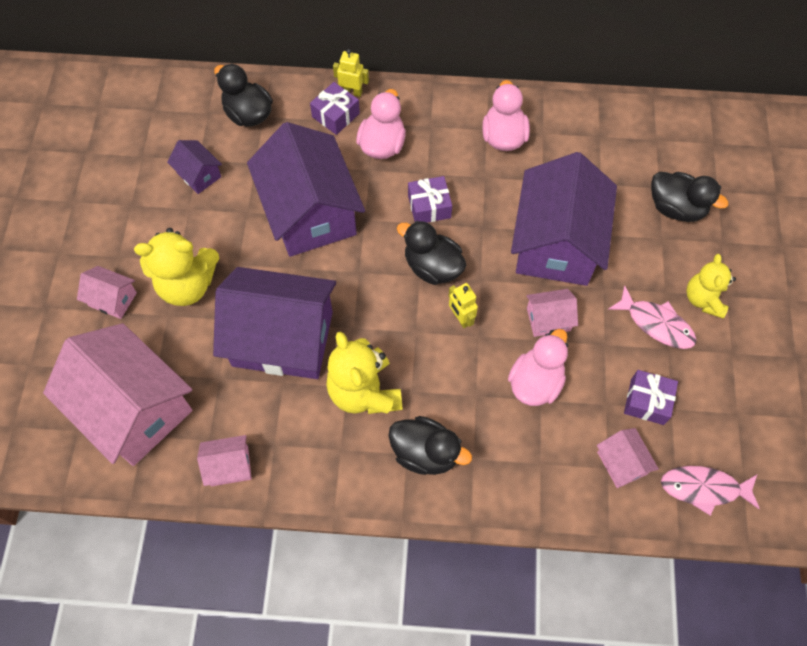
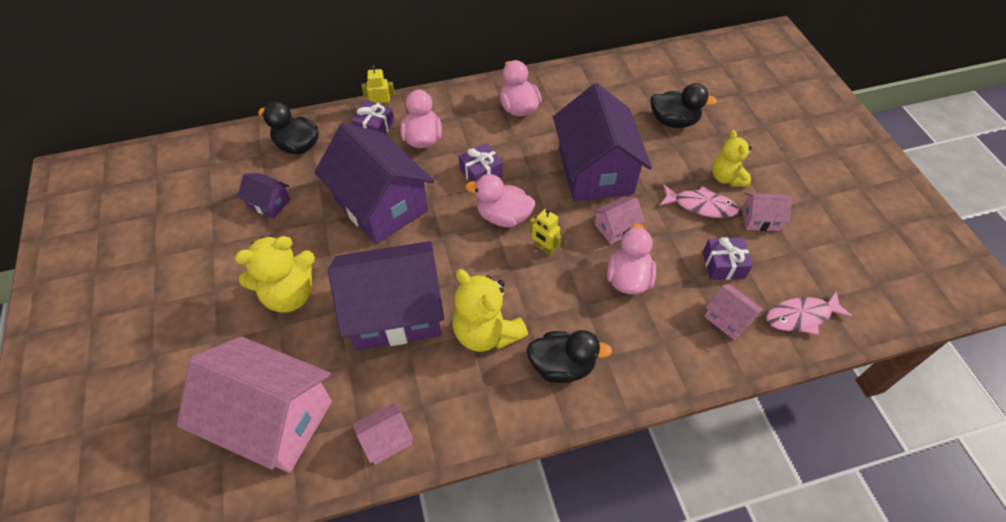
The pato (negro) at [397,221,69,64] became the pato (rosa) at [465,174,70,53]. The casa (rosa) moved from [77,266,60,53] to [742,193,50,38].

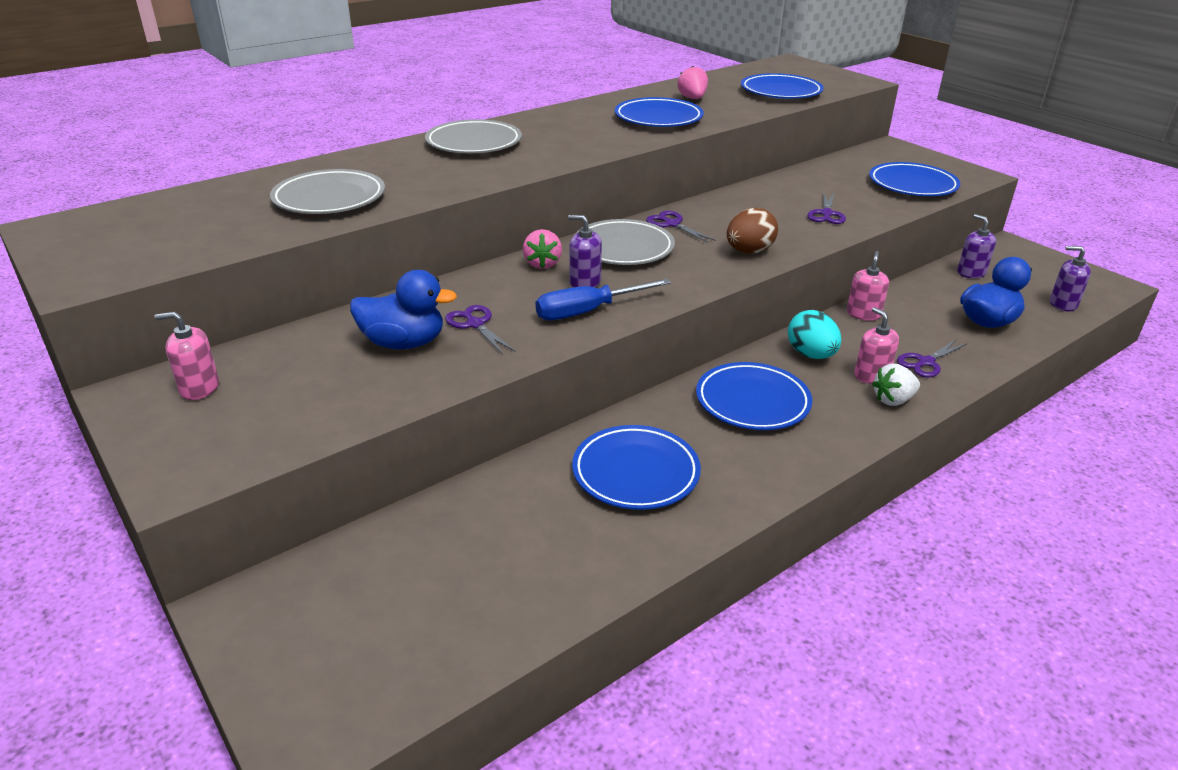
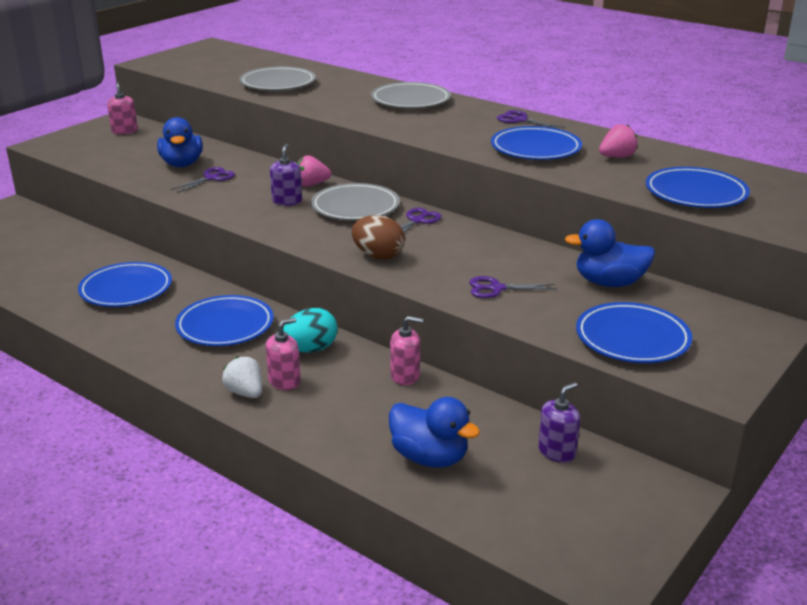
The tijeras (morado) moved from [897,339,70,39] to [497,110,68,19]. The pato (azul) at [565,219,90,68] appeared. The destornillador (azul) at [535,279,136,41] disappeared. The dispensador de jabón (morado) at [1050,246,41,65] disappeared.

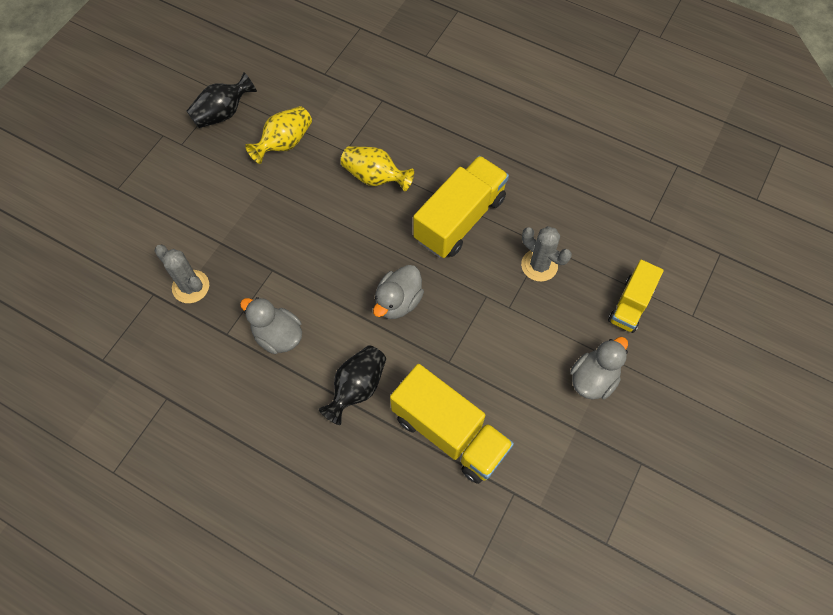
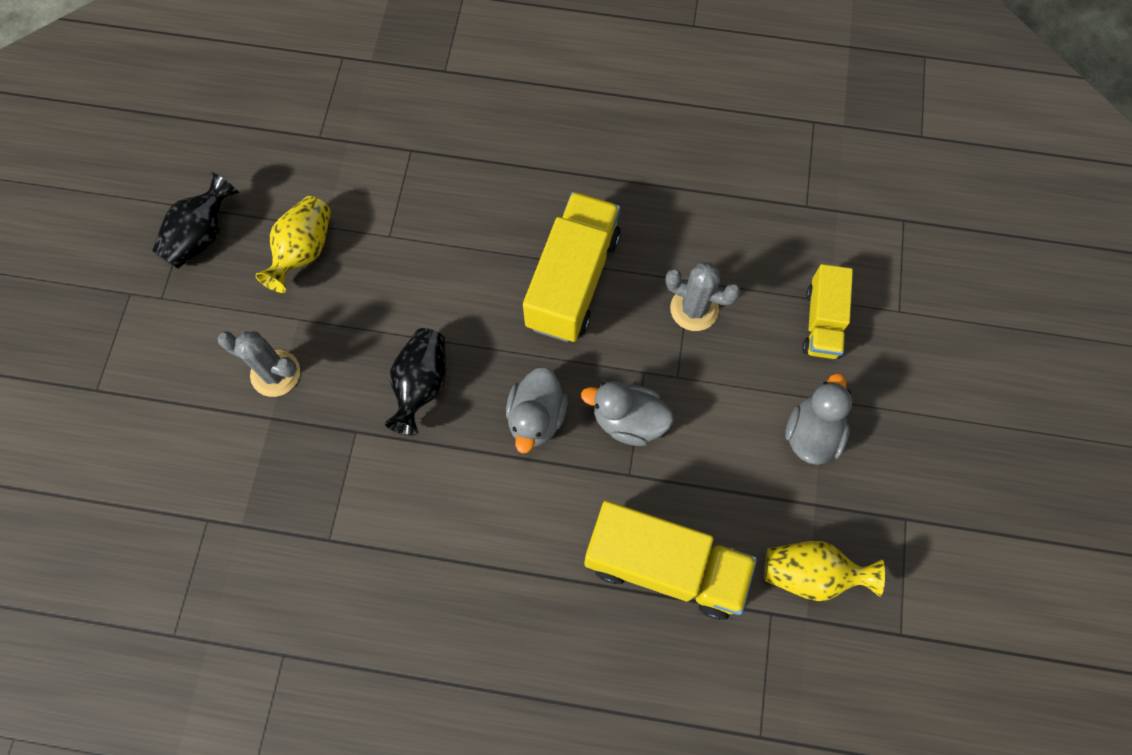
The cactus (gris) moved from [154,245,55,58] to [217,331,83,66]. The florero (negro) moved from [319,345,67,80] to [384,328,62,107]. The pato (gris) moved from [240,297,62,57] to [581,381,93,65]. The florero (amarillo) moved from [341,146,73,45] to [765,541,120,60].

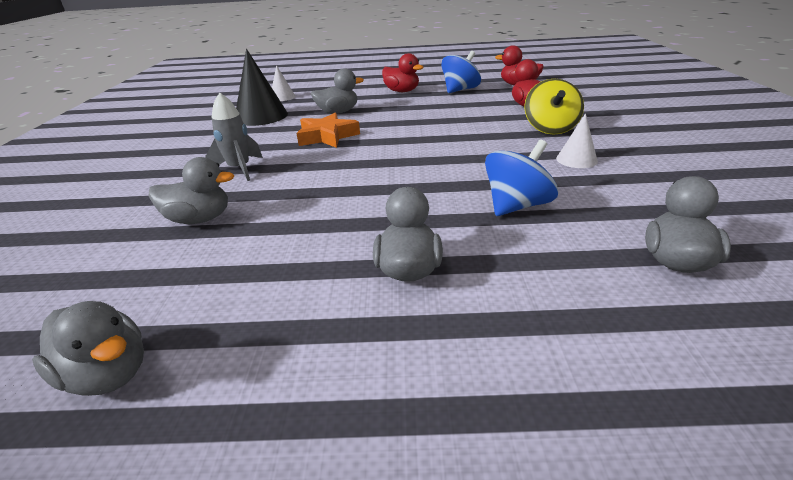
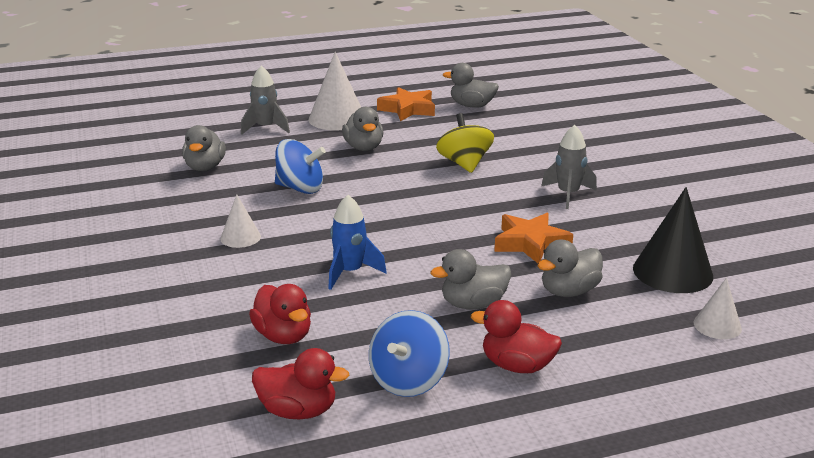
The cohete (gris) at [241,66,49,69] appeared. The peonza (azul) at [485,139,73,77] turned 105 degrees counterclockwise. The cono (blanco) at [308,52,53,79] appeared. The cohete (azul) at [328,195,59,95] appeared. The estrella (naranja) at [377,87,58,34] appeared. The pato (gris) moved from [149,157,85,67] to [431,249,80,61]. The peonza (amarillo) moved from [524,79,60,56] to [436,113,58,60].

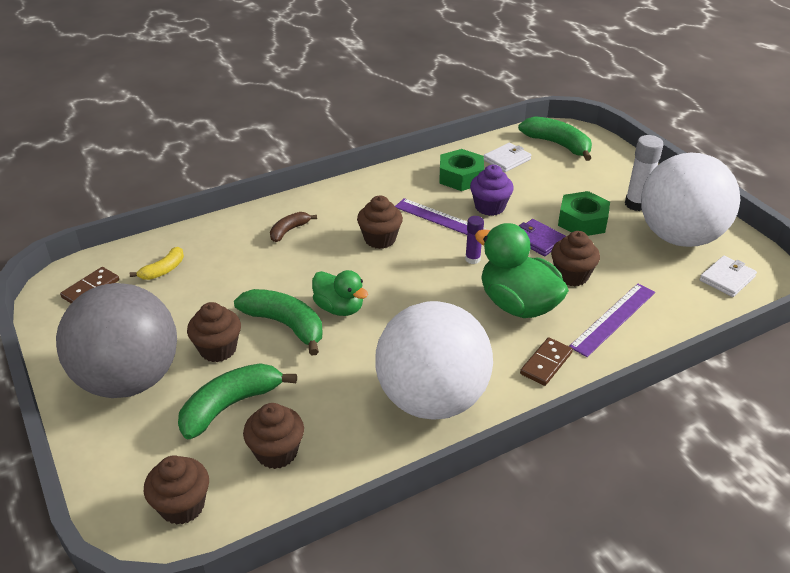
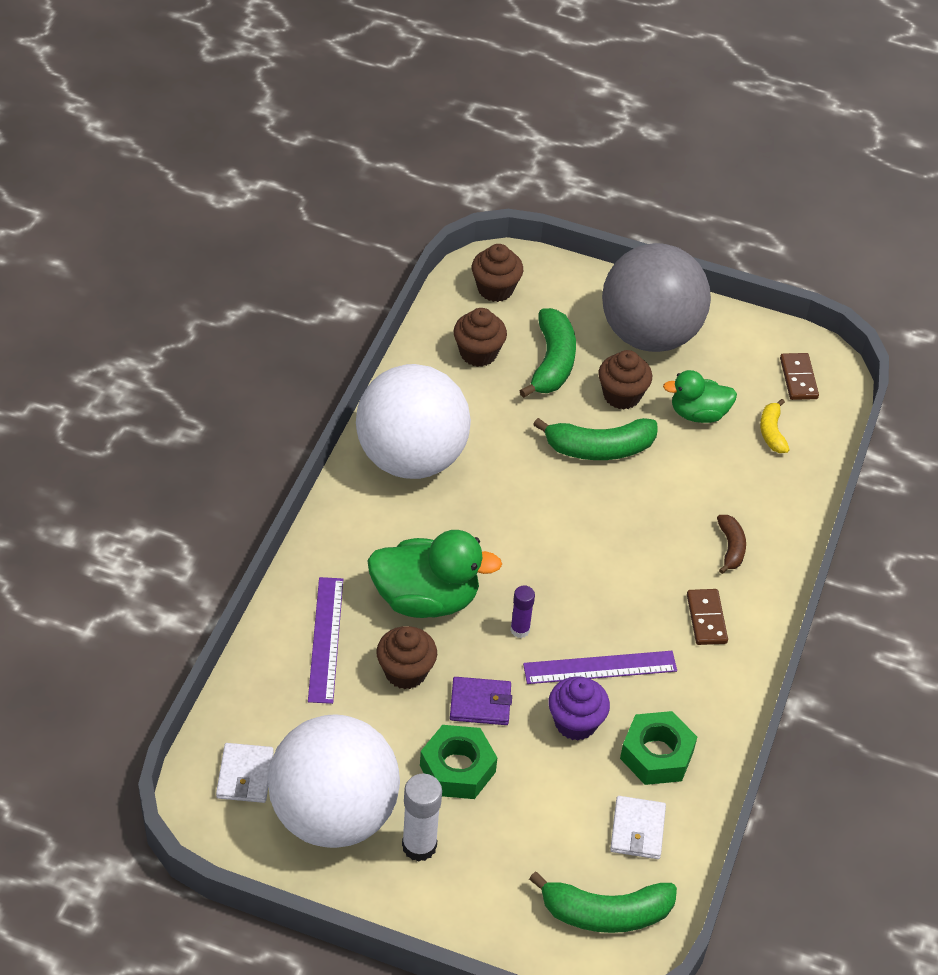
The pato (verde) moved from [312,270,56,46] to [663,370,74,53]. The ficha de dominó (marrón) moved from [520,337,53,49] to [687,589,41,56]. The magdalena (marrón) at [357,196,46,53] disappeared.

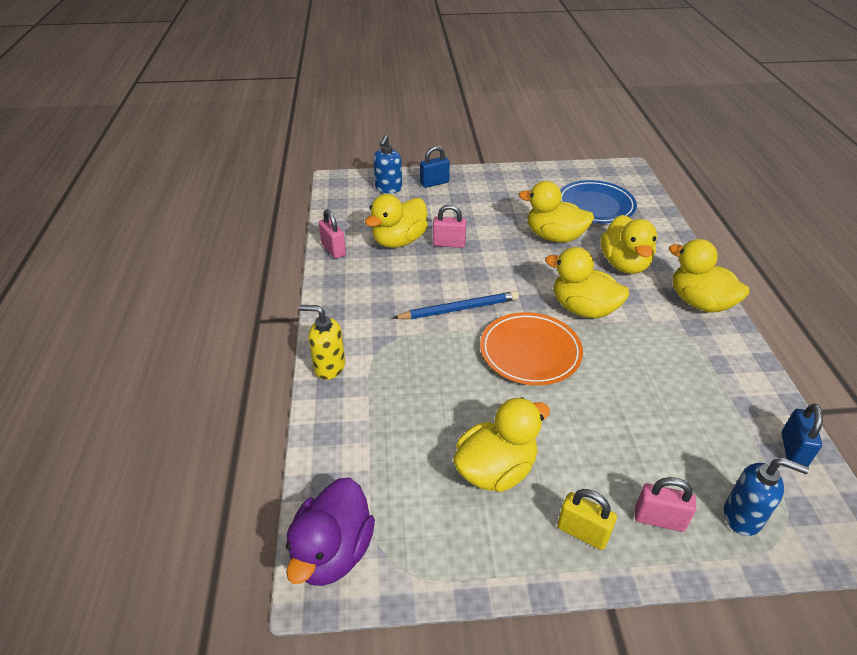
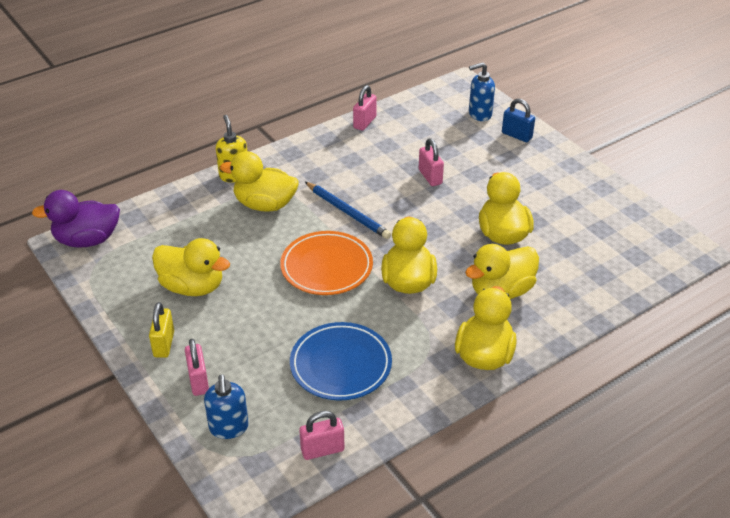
The pato (amarillo) moved from [365,194,63,54] to [220,151,79,61]. The plato (azul) moved from [560,180,77,43] to [290,322,102,79]. The candado (azul) at [782,404,41,63] became the candado (rosa) at [299,411,45,49].

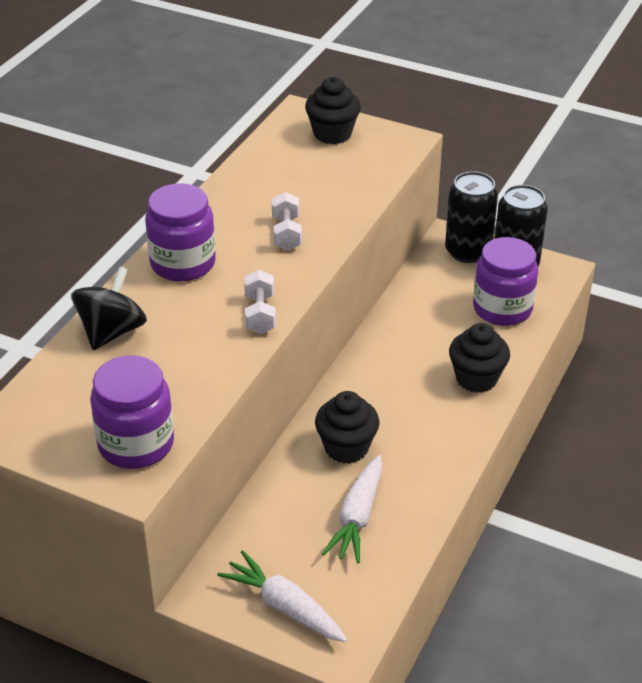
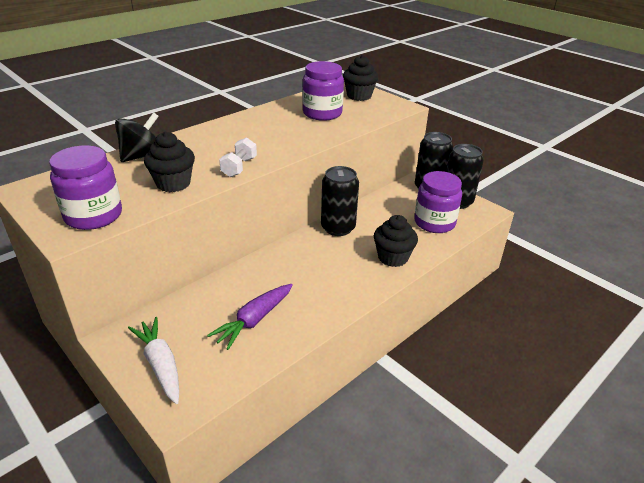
The magdalena (negro) moved from [315,391,64,73] to [144,131,51,61]. The zanahoria (blanco) at [322,455,60,108] became the zanahoria (morado) at [207,284,86,66]. The tarro (morado) moved from [145,183,71,98] to [302,61,42,60]. The lata (negro) at [321,166,38,70] appeared. The mancuerna (blanco) at [272,192,30,59] disappeared.

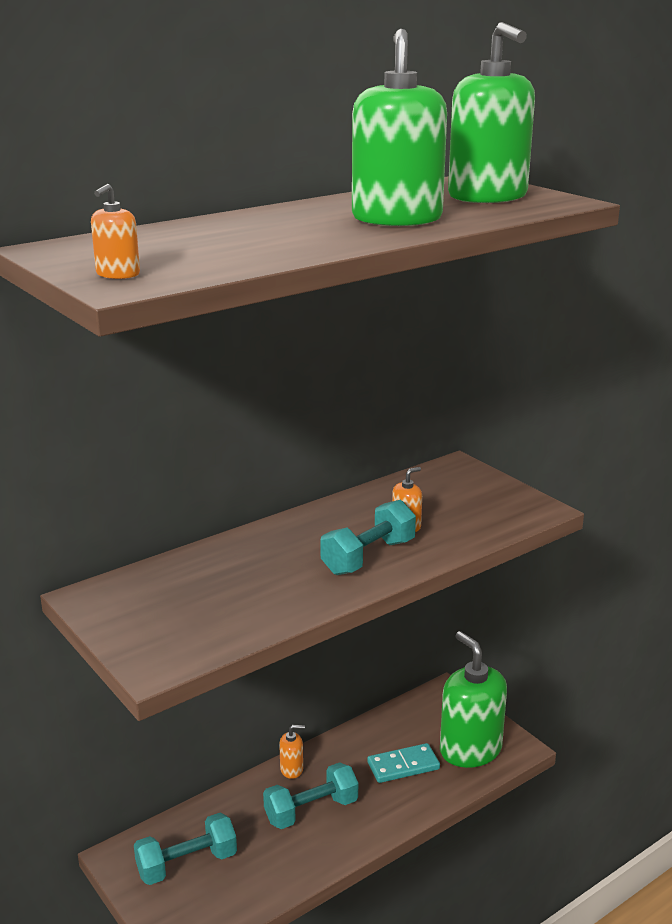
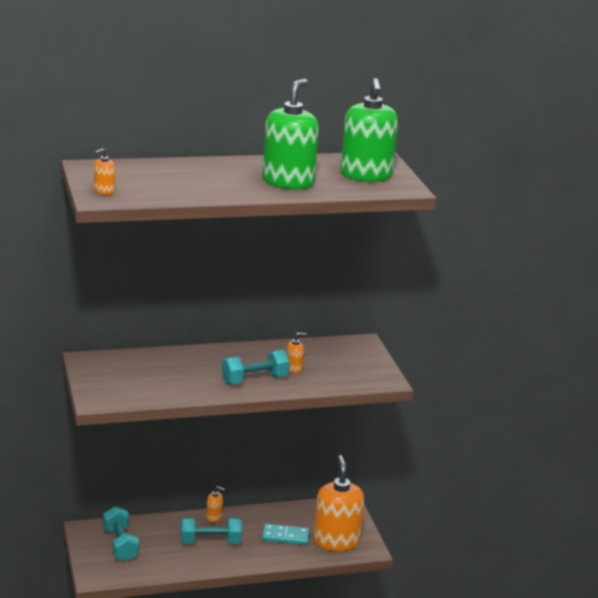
The mancuerna (turquesa) at [134,813,103,72] turned 75 degrees clockwise. The dispensador de jabón (verde) at [440,631,67,137] became the dispensador de jabón (naranja) at [314,455,50,96].

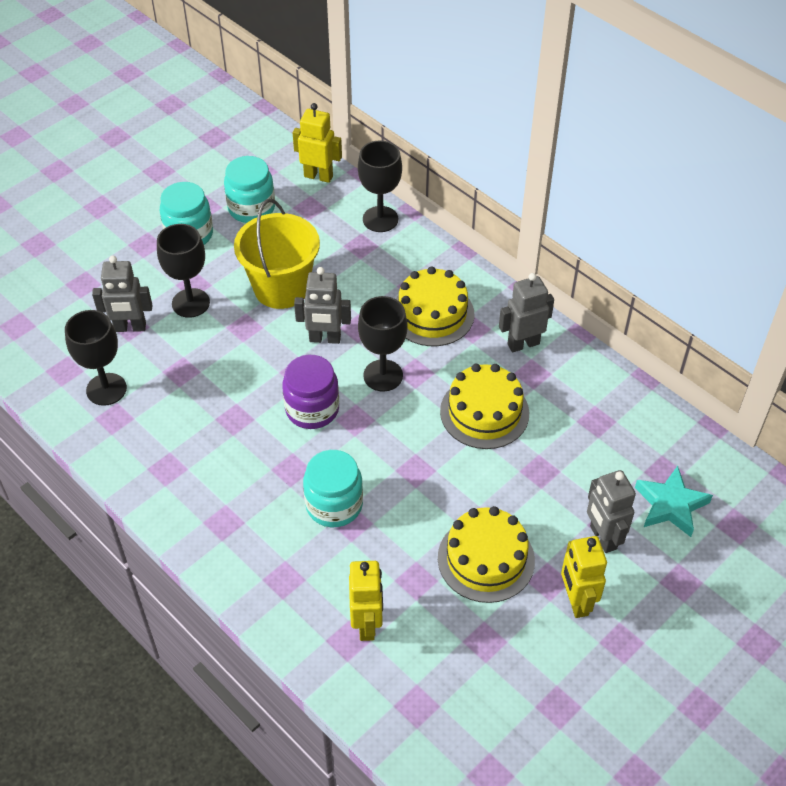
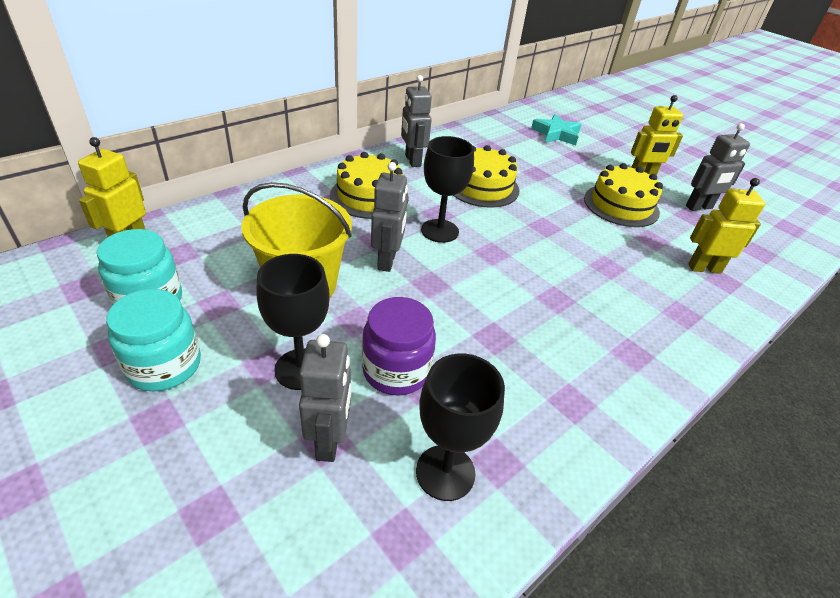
The tarro (morado) moved from [282,355,57,74] to [362,297,74,98]. The robot (gris) moved from [587,470,49,83] to [686,123,64,88]. The tarro (turquesa) at [303,450,60,77] disappeared. The copa (negro) at [358,140,44,92] disappeared.

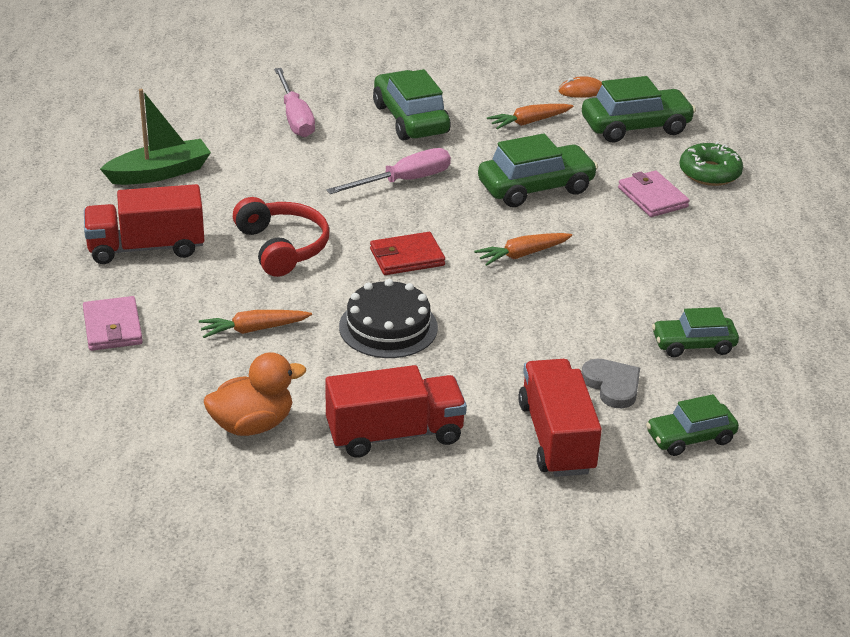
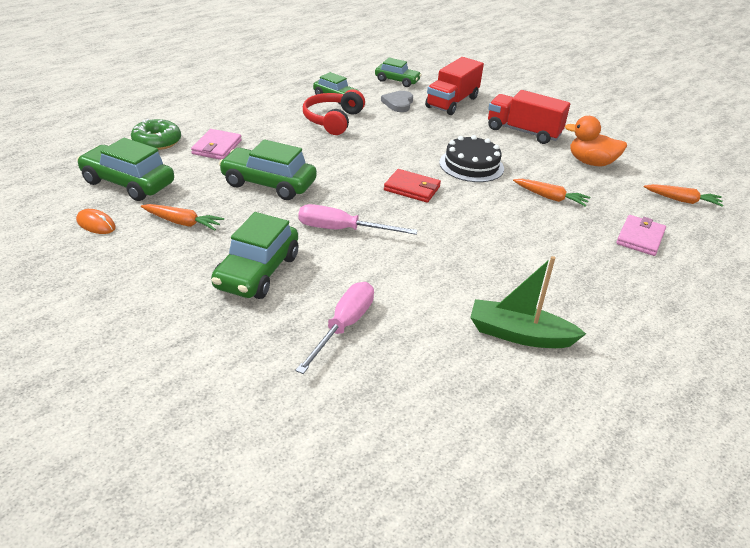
The auriculares (rojo) moved from [233,197,96,80] to [303,89,62,46]. The zanahoria (naranja) moved from [474,233,98,33] to [644,184,80,23]. The camión (rojo) at [84,184,120,80] disappeared.

